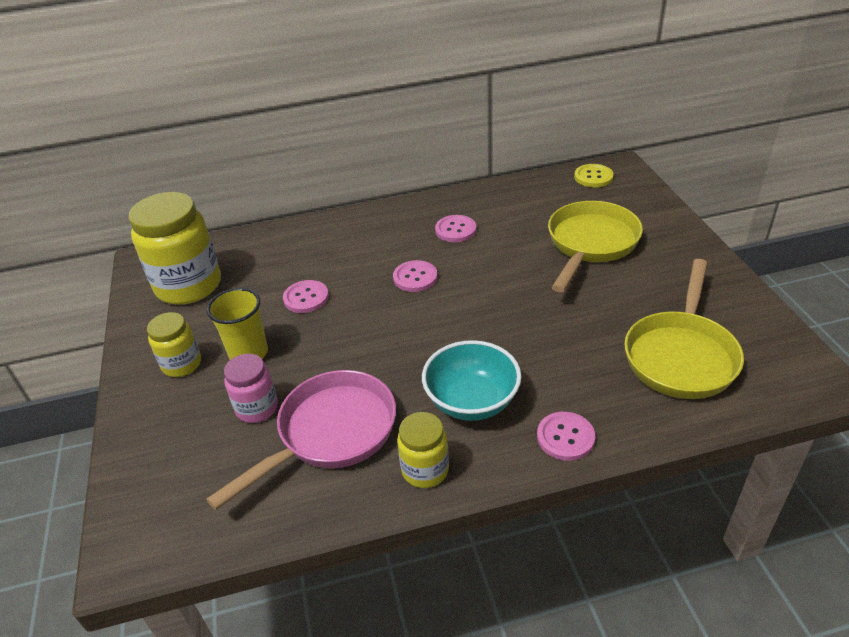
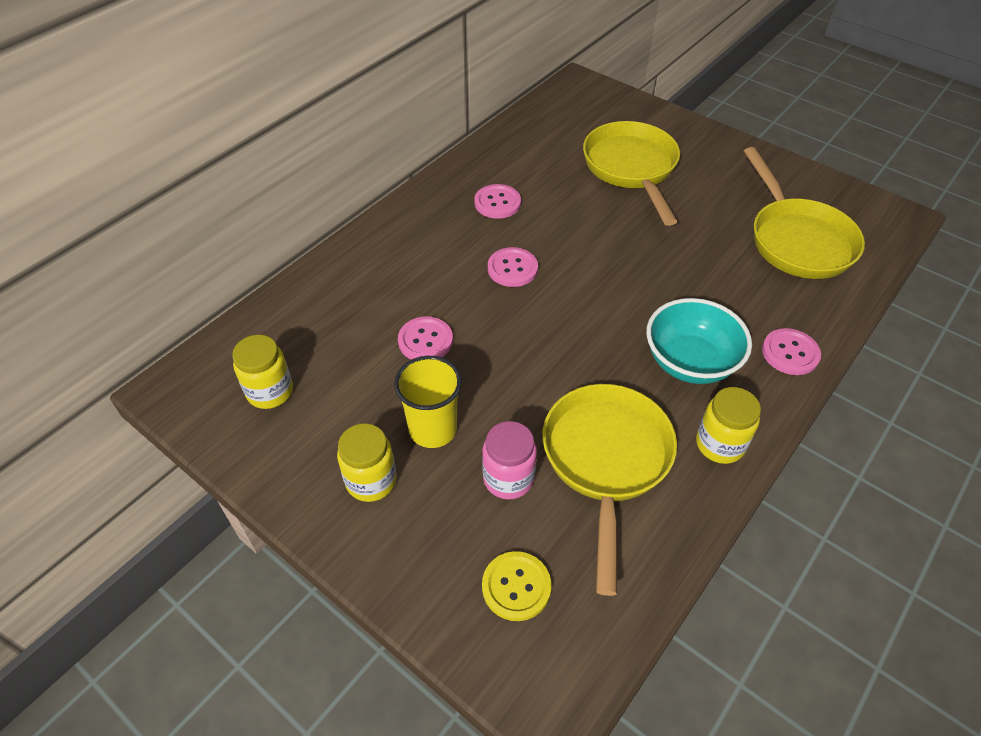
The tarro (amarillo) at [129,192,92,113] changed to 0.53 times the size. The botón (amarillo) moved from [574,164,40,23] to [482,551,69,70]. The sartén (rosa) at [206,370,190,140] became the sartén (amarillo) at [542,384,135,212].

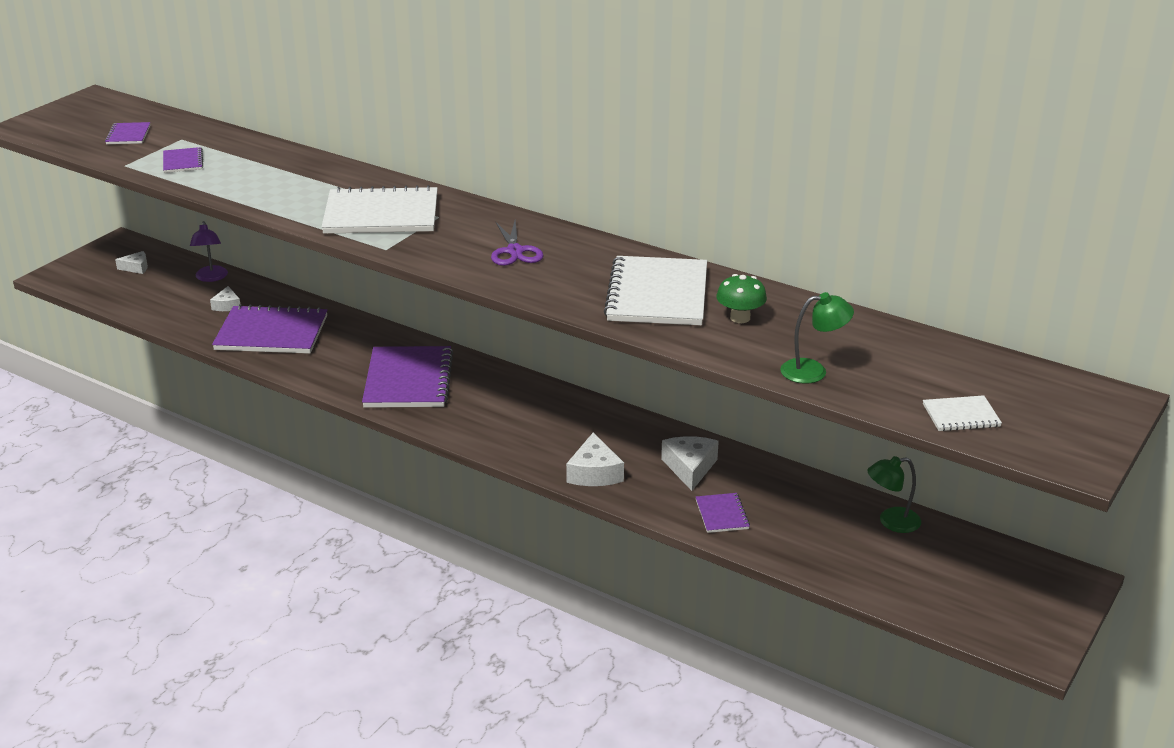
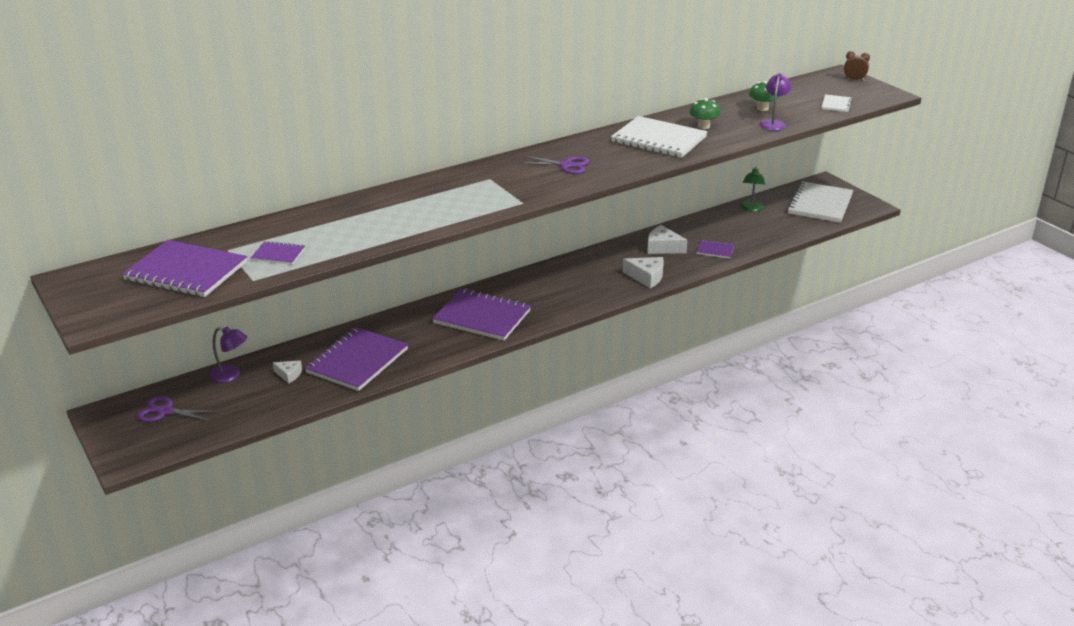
The cuaderno (morado) at [105,122,45,22] changed to 2.12 times the size. The queso (blanco) at [115,251,33,23] was replaced by the tijeras (morado) at [137,396,81,26]. The seta (verde) at [749,81,30,30] appeared. The lámpara (verde) at [780,292,74,92] became the lámpara (morado) at [759,73,32,58]. The cuaderno (blanco) moved from [322,185,116,49] to [787,181,66,42]. The despertador (marrón) at [844,51,26,30] appeared.

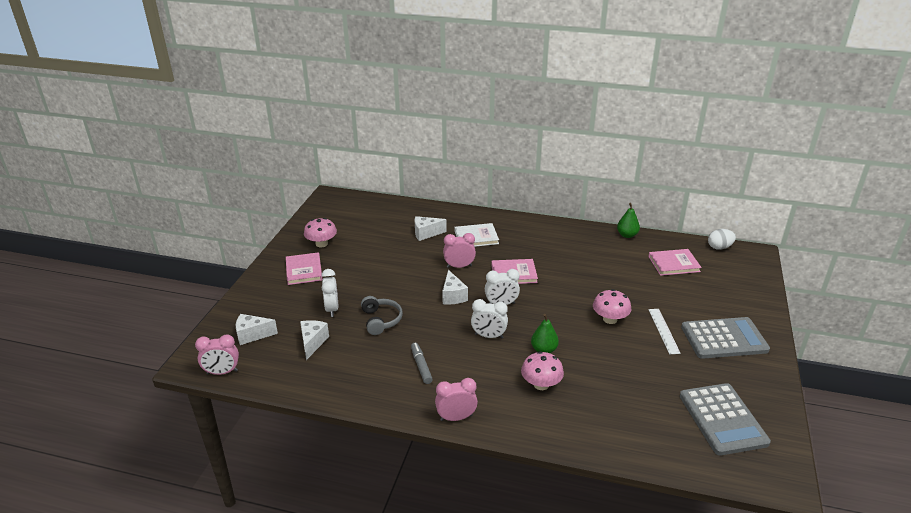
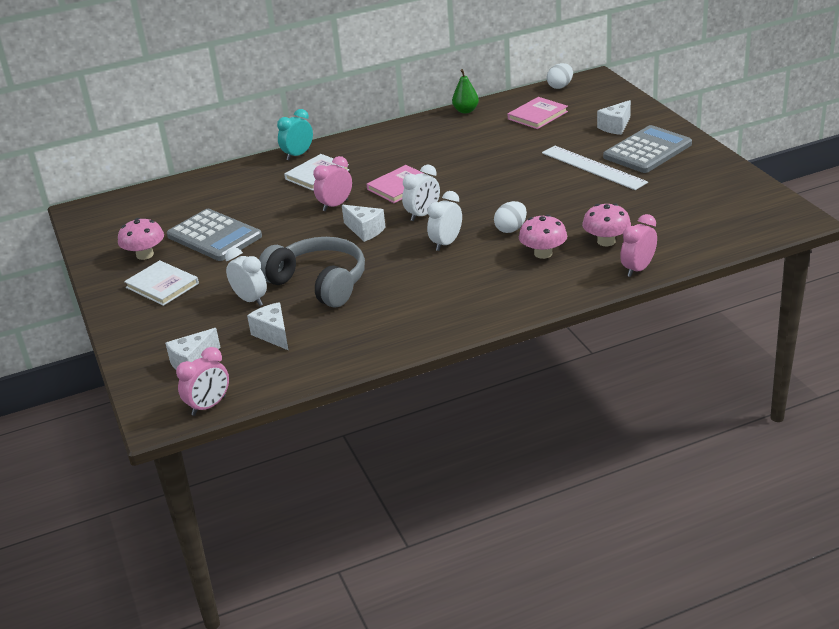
The libro (rosa) at [286,252,37,33] became the libro (blanco) at [124,260,75,46]. The calculadora (gris) moved from [680,383,91,72] to [167,209,95,52]. The auriculares (gris) at [361,296,42,39] changed to 1.71 times the size. The despertador (turquesa) at [277,109,36,51] appeared. The despertador (blanco) at [471,299,37,39] turned 150 degrees clockwise. The pera (verde) at [531,314,28,39] was replaced by the huevo (blanco) at [494,201,33,32]. The regla (blanco) at [648,309,33,45] changed to 1.59 times the size. The seta (rosa) moved from [593,289,38,35] to [582,203,49,43]. The queso (blanco) moved from [415,216,32,25] to [597,100,34,35]. The despertador (rosa) moved from [435,378,43,43] to [620,214,37,63]. The rotulador (gris) at [411,343,22,41] disappeared.

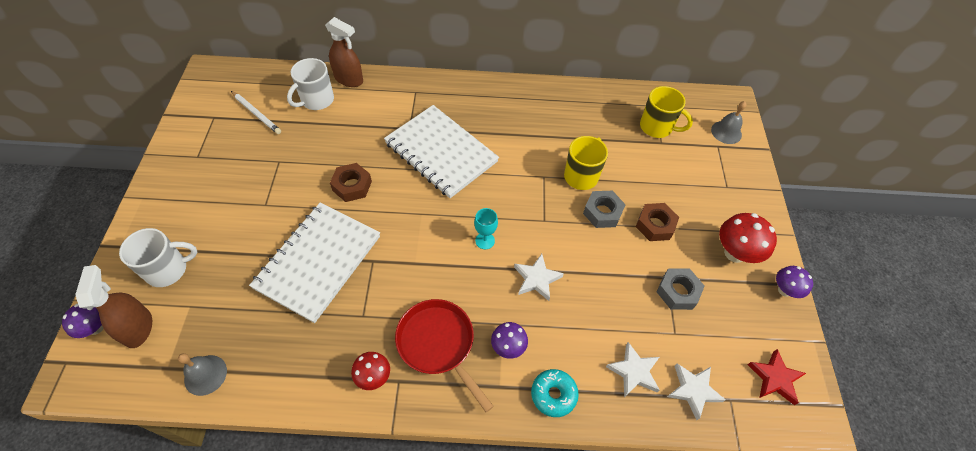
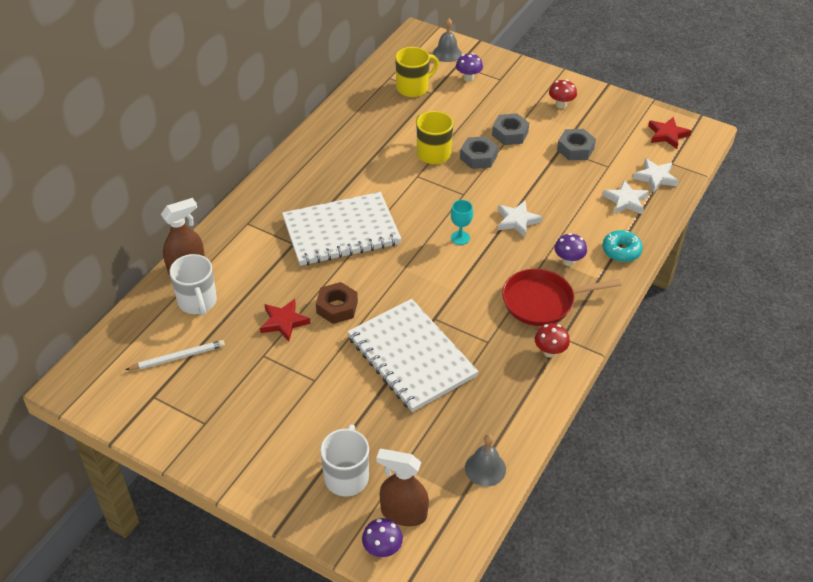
The estrella (rojo) at [260,299,51,43] appeared. The seta (morado) moved from [776,266,37,32] to [456,53,27,29]. The tuerca (marrón) at [636,203,43,38] became the tuerca (gris) at [492,113,37,32]. The seta (rojo) at [719,213,58,50] changed to 0.62 times the size.

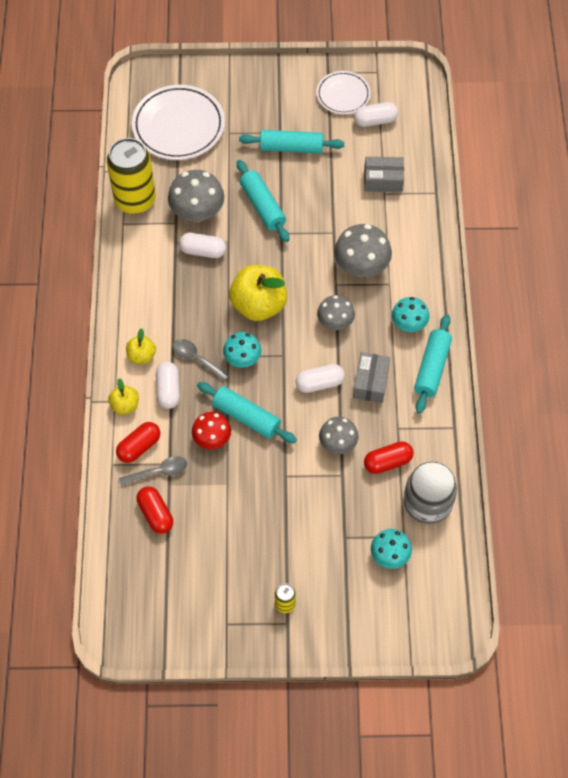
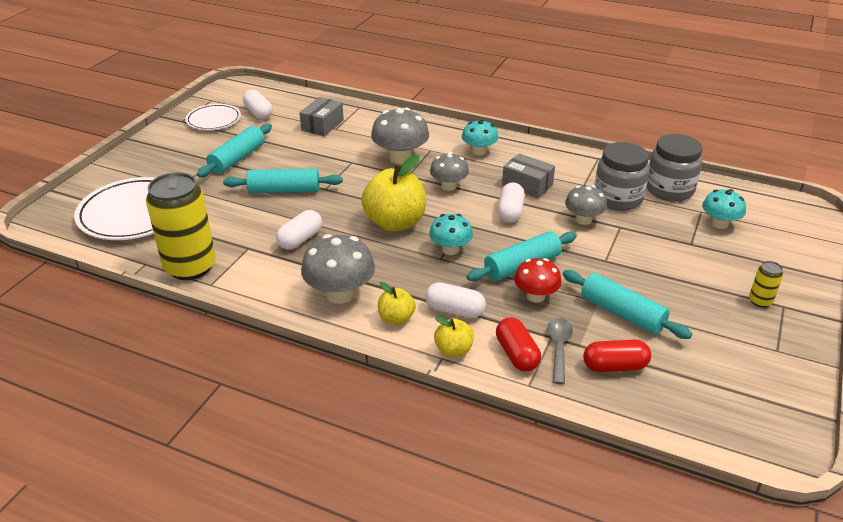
The cápsula (blanco) at [354,102,45,25] turned 45 degrees counterclockwise. The seta (gris) moved from [168,170,56,52] to [301,234,74,70]. The rodillo (turquesa) moved from [414,314,38,100] to [563,270,129,69]. The cápsula (rojo) at [364,441,49,33] was replaced by the tarro (gris) at [594,142,55,69]. The cuchara (gris) at [173,339,56,42] disappeared.

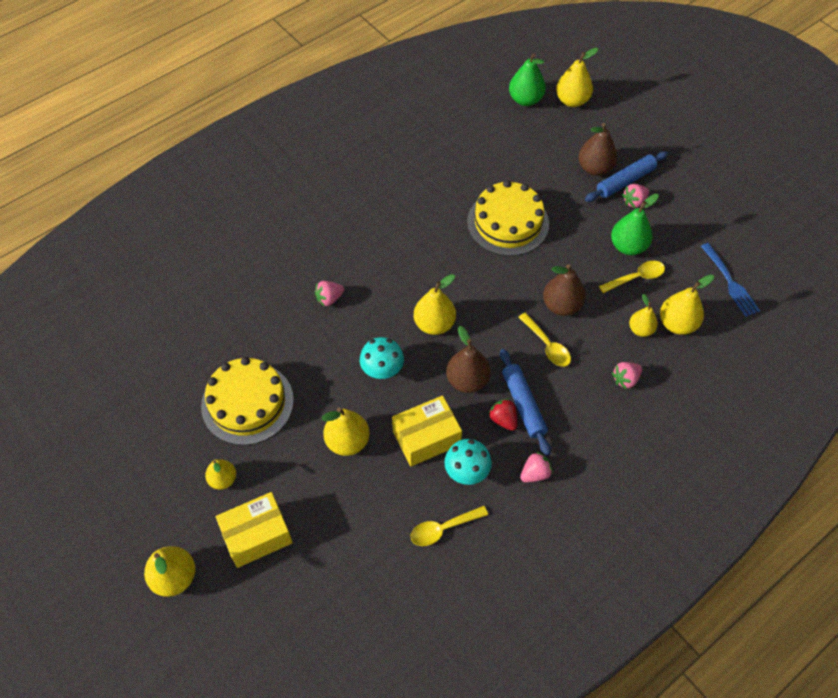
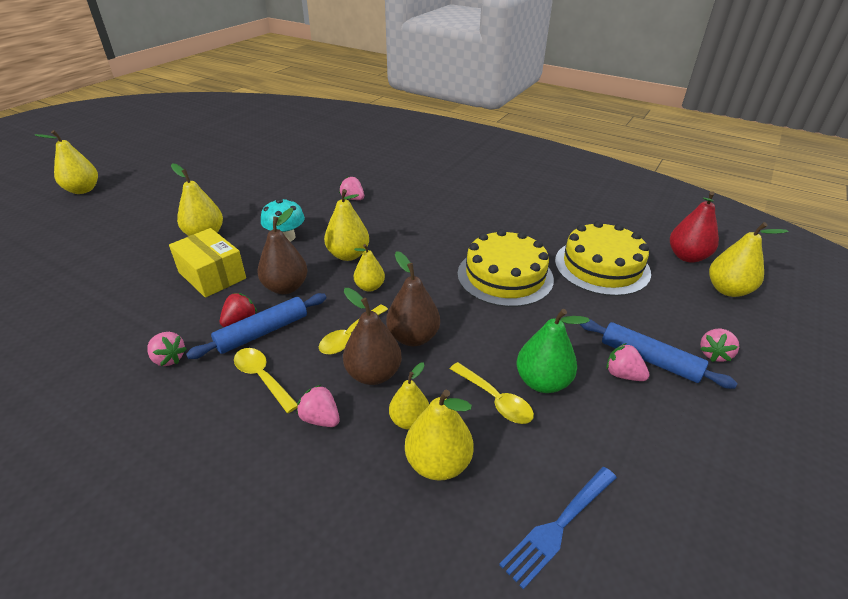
The cuchara (amarillo) moved from [410,506,78,40] to [234,348,64,65]. The pera (marrón) moved from [579,123,38,53] to [343,288,59,97]. The pera (amarillo) moved from [205,459,31,31] to [354,244,31,48]. The tarta (amarillo) moved from [201,357,93,88] to [555,221,96,75]. The pera (verde) at [509,53,37,53] became the pera (rojo) at [670,191,49,72]. The fresa (rosa) at [700,329,39,33] appeared. The caja (amarillo) at [216,492,77,76] disappeared. The seta (turquesa) at [444,439,48,46] disappeared.

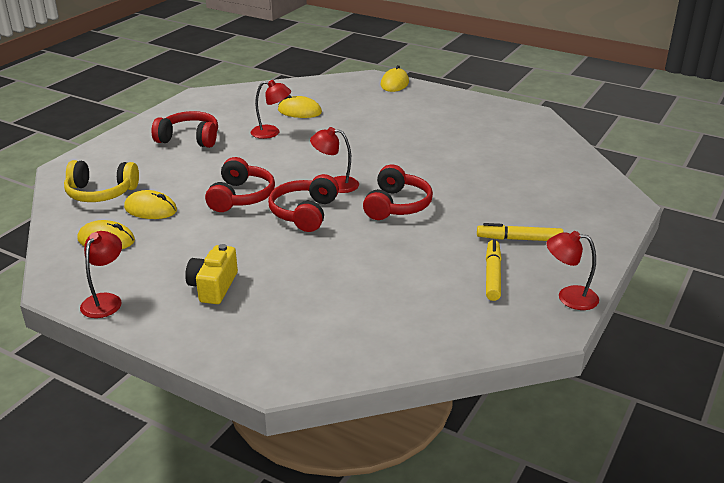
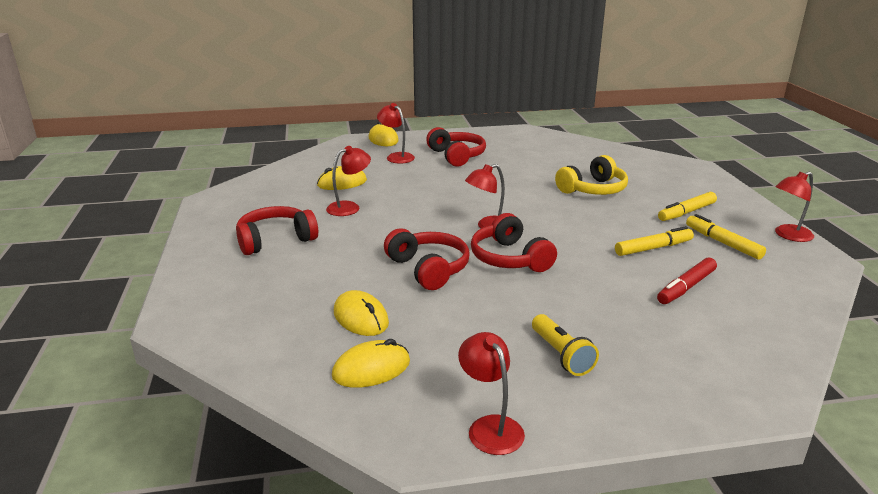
The ratón (amarillo) at [124,190,53,29] turned 75 degrees clockwise. The lámpara (rojo) at [377,103,38,61] appeared. The auriculares (rojo) moved from [363,164,70,56] to [426,127,60,40]. The cámara (amarillo) at [185,244,53,60] was replaced by the lámpara de mano (amarillo) at [532,314,67,62]. The auriculares (amarillo) moved from [64,160,75,42] to [555,155,73,40]. The rotulador (amarillo) at [615,226,79,30] appeared. The rotulador (rojo) at [657,257,60,47] appeared.

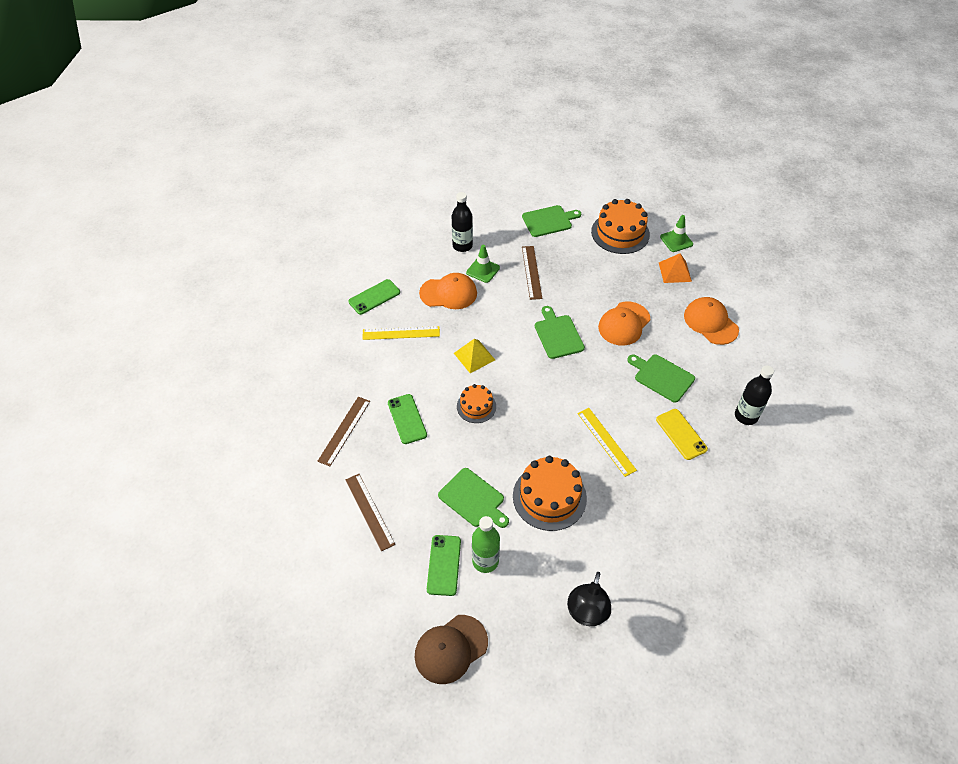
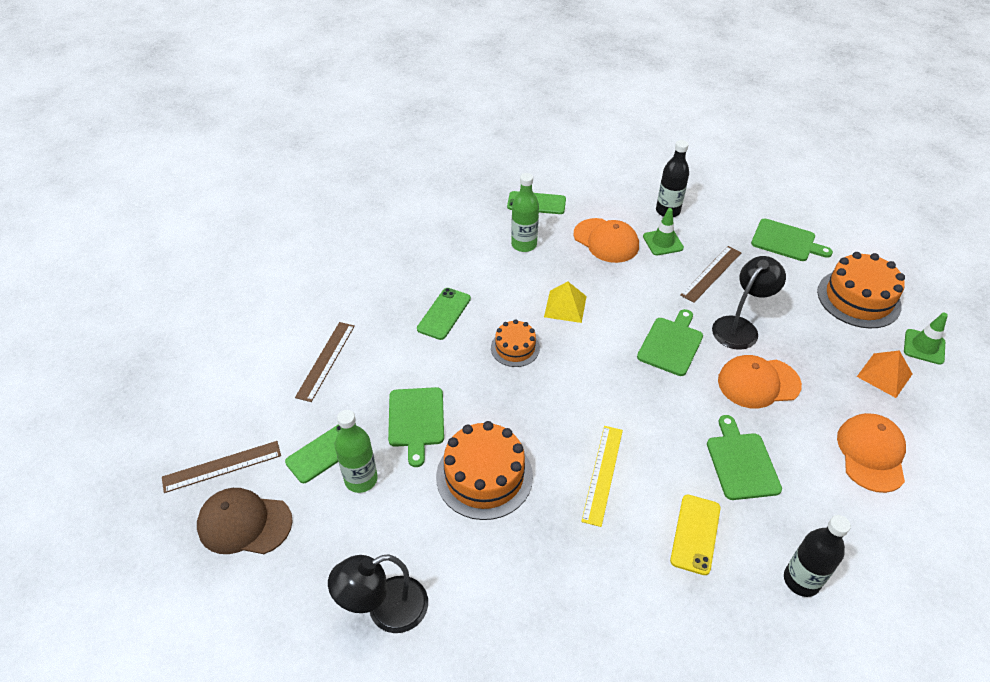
The regla (marrón) moved from [317,397,53,69] to [162,441,119,52]. The regla (amarillo) at [362,326,78,14] was replaced by the botella (verde) at [511,173,28,79]. The lámpara (negro) at [712,256,74,94] appeared.

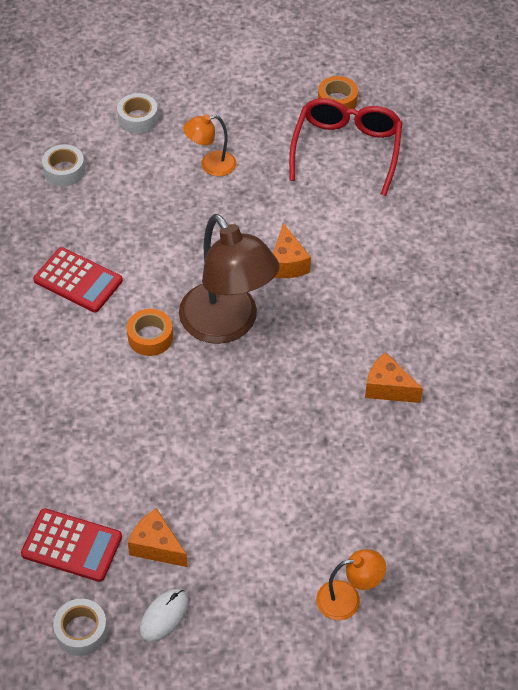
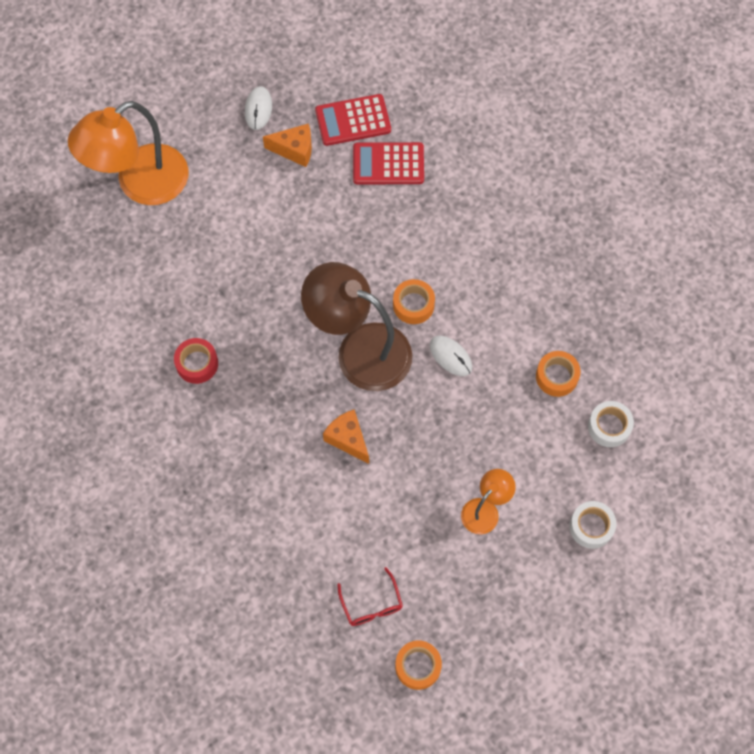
The lámpara (naranja) at [316,550,70,70] changed to 2.05 times the size. The queso (naranja) at [365,352,58,51] was replaced by the cinta adhesiva (rojo) at [174,338,44,46]. The gafas (rojo) at [289,98,114,98] changed to 0.50 times the size. The calculadora (rojo) moved from [33,247,90,65] to [353,142,71,42]. The ratón (blanco) at [430,335,42,41] appeared. The cinta adhesiva (naranja) at [536,351,44,46] appeared. The cinta adhesiva (blanco) at [53,599,55,57] disappeared.

